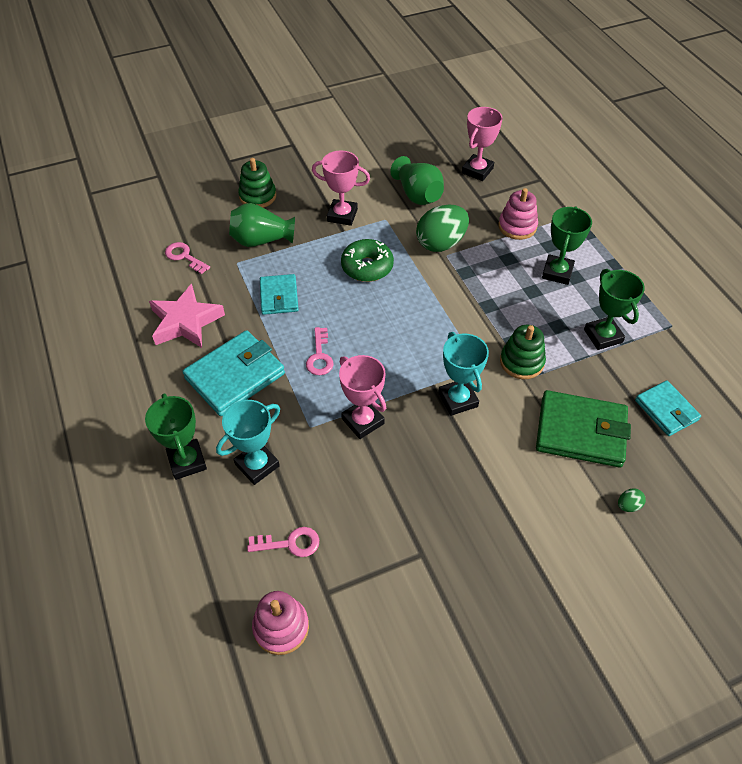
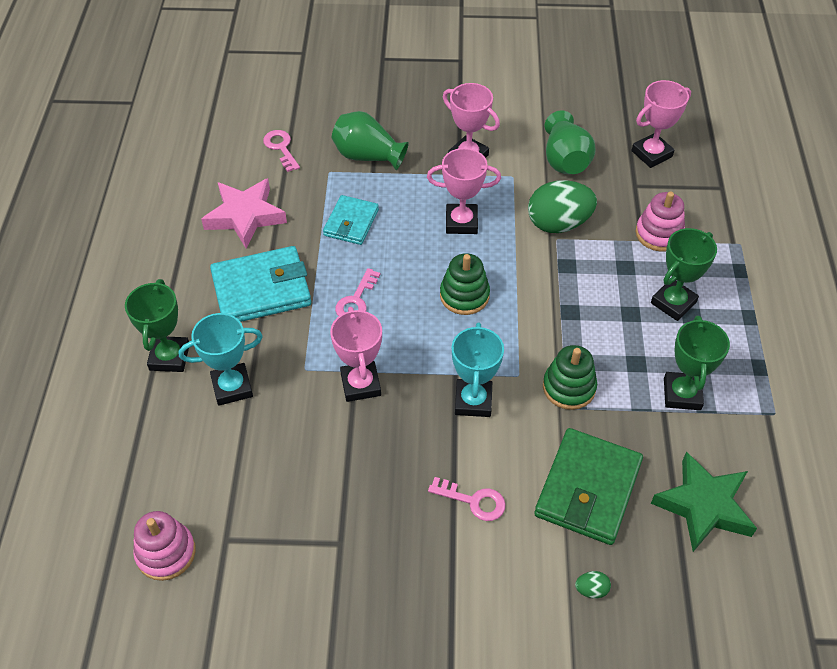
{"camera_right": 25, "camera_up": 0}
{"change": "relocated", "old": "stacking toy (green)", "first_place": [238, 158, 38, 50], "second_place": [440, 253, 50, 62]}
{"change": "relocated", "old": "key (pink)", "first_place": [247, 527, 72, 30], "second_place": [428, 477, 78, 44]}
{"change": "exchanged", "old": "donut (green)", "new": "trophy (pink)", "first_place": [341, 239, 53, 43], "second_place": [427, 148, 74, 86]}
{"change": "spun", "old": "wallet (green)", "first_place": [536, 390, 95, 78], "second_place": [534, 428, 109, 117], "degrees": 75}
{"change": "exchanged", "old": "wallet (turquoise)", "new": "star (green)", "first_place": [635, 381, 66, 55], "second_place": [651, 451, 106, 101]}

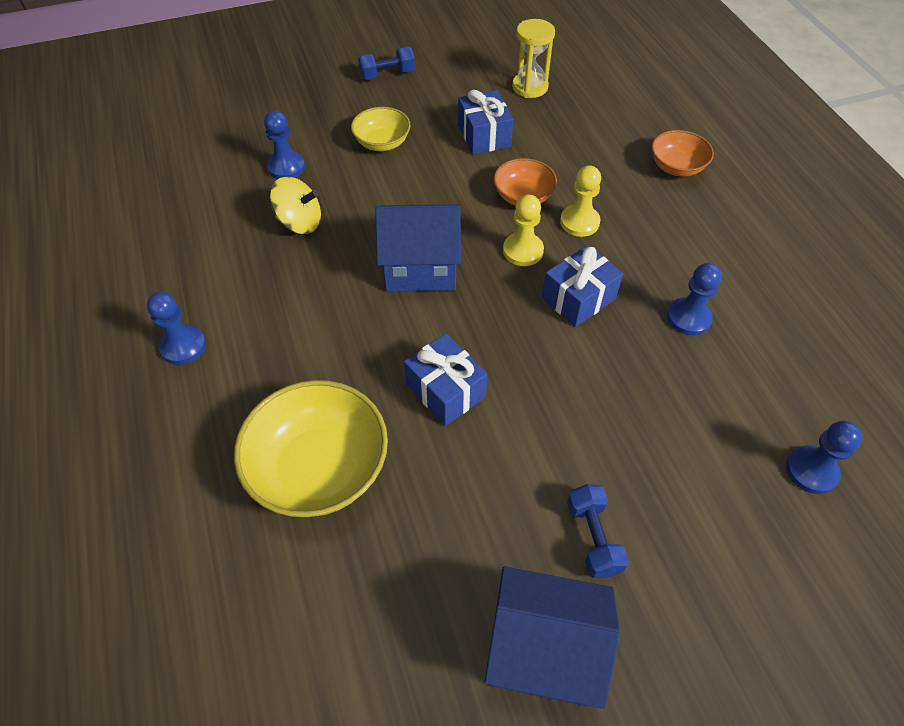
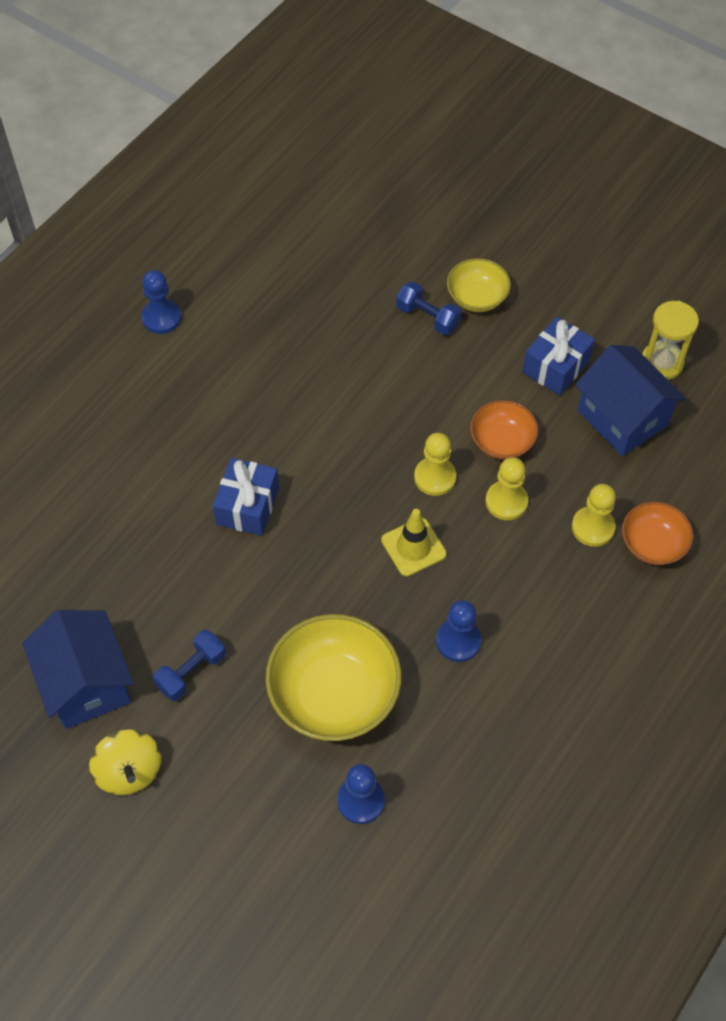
{"camera_right": 55, "camera_up": 5}
{"change": "relocated", "old": "bowl (yellow)", "first_place": [234, 380, 154, 137], "second_place": [265, 614, 136, 127]}
{"change": "missing", "old": "pawn (blue)", "first_place": [264, 111, 41, 68]}
{"change": "relocated", "old": "spinning top (yellow)", "first_place": [270, 177, 51, 57], "second_place": [89, 729, 72, 66]}
{"change": "relocated", "old": "dumbbell (blue)", "first_place": [358, 47, 57, 33], "second_place": [396, 282, 65, 53]}
{"change": "relocated", "old": "house (blue)", "first_place": [375, 204, 86, 87], "second_place": [575, 345, 111, 111]}
{"change": "exchanged", "old": "gift (blue)", "new": "traffic cone (yellow)", "first_place": [542, 245, 81, 82], "second_place": [381, 509, 66, 67]}
{"change": "appeared", "new": "pawn (yellow)", "second_place": [572, 484, 44, 63]}

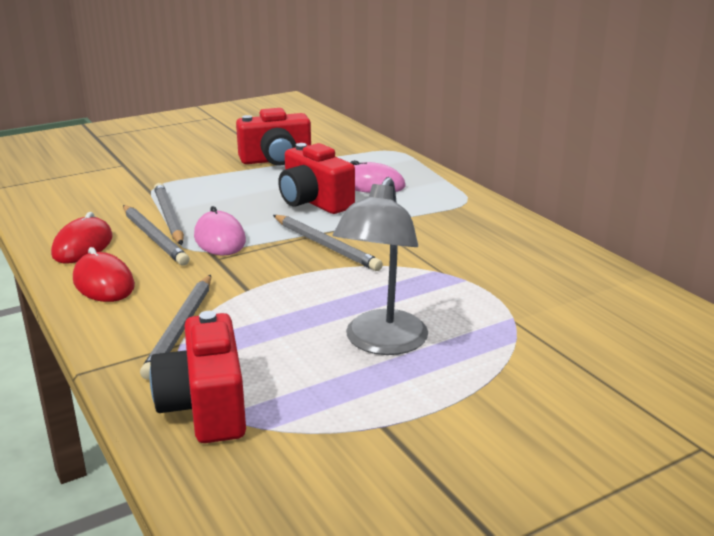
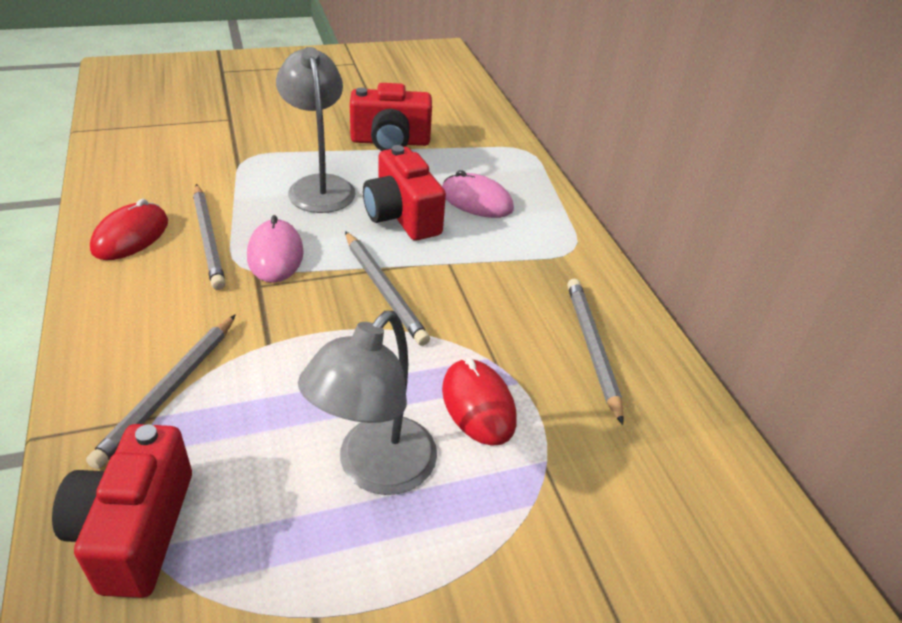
{"camera_right": 10, "camera_up": 15}
{"change": "relocated", "old": "mouse (red)", "first_place": [73, 247, 62, 55], "second_place": [442, 358, 74, 88]}
{"change": "relocated", "old": "pencil (grey)", "first_place": [154, 183, 30, 62], "second_place": [567, 279, 57, 146]}
{"change": "appeared", "new": "lamp (grey)", "second_place": [276, 47, 80, 166]}

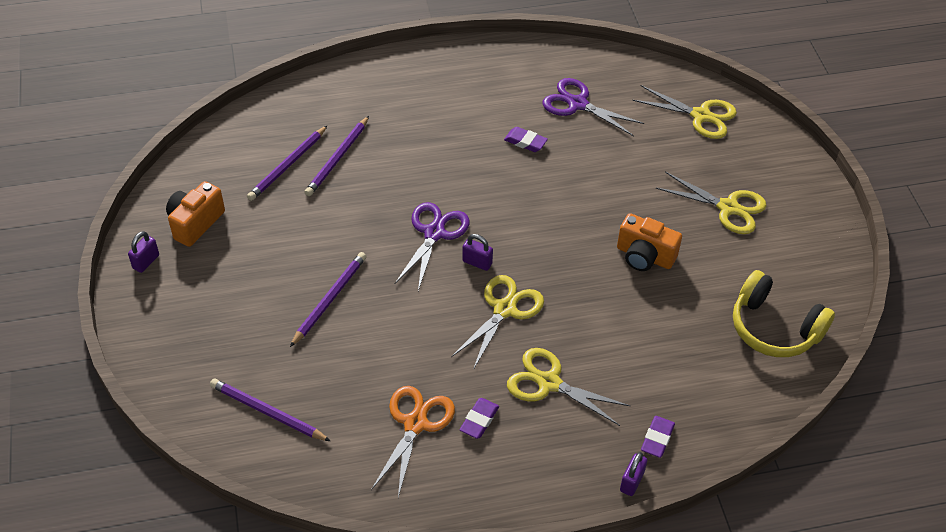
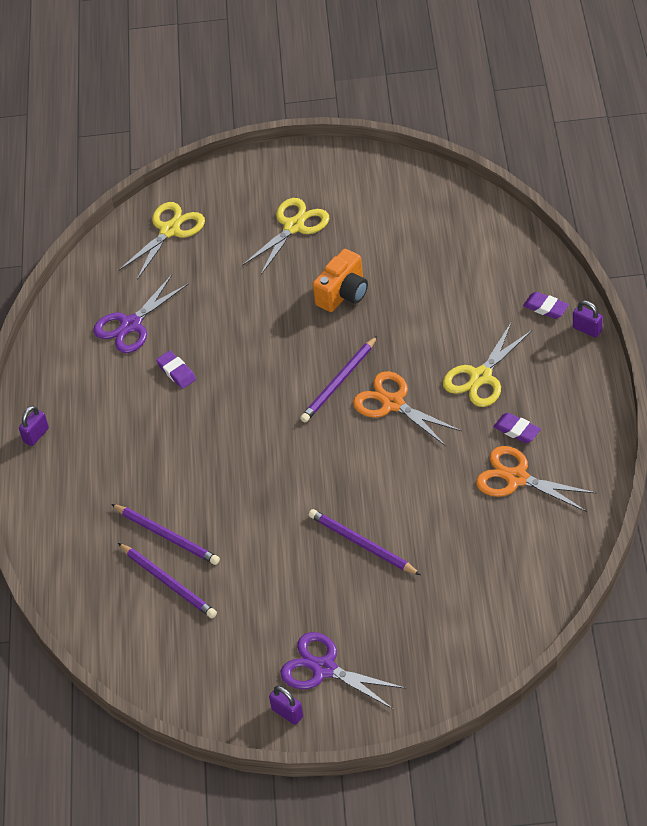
{"camera_right": -75, "camera_up": 0}
{"change": "missing", "old": "camera (orange)", "first_place": [166, 181, 59, 66]}
{"change": "relocated", "old": "pencil (purple)", "first_place": [210, 379, 120, 62], "second_place": [300, 335, 78, 87]}
{"change": "relocated", "old": "scissors (purple)", "first_place": [395, 202, 75, 89], "second_place": [280, 632, 126, 78]}
{"change": "colour", "old": "scissors (yellow)", "new": "scissors (orange)", "first_place": [451, 275, 93, 95], "second_place": [353, 371, 109, 75]}
{"change": "relocated", "old": "padlock (purple)", "first_place": [462, 234, 31, 37], "second_place": [19, 406, 30, 40]}
{"change": "spun", "old": "eraser (purple)", "first_place": [504, 127, 44, 25], "second_place": [156, 351, 40, 38], "degrees": -75}
{"change": "missing", "old": "headphones (yellow)", "first_place": [733, 270, 102, 87]}

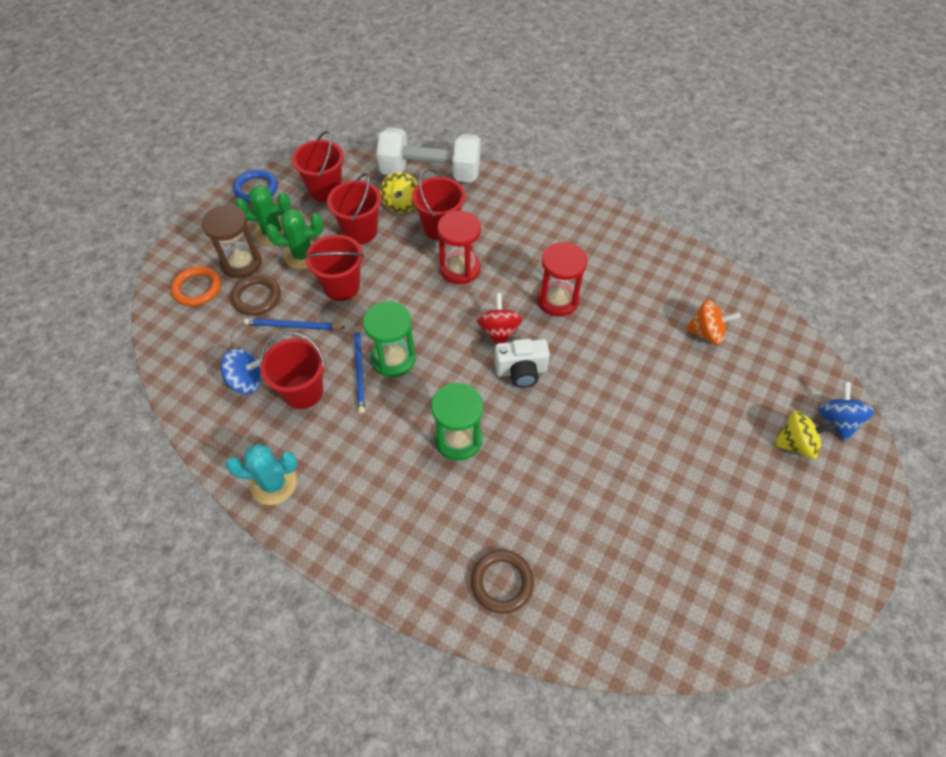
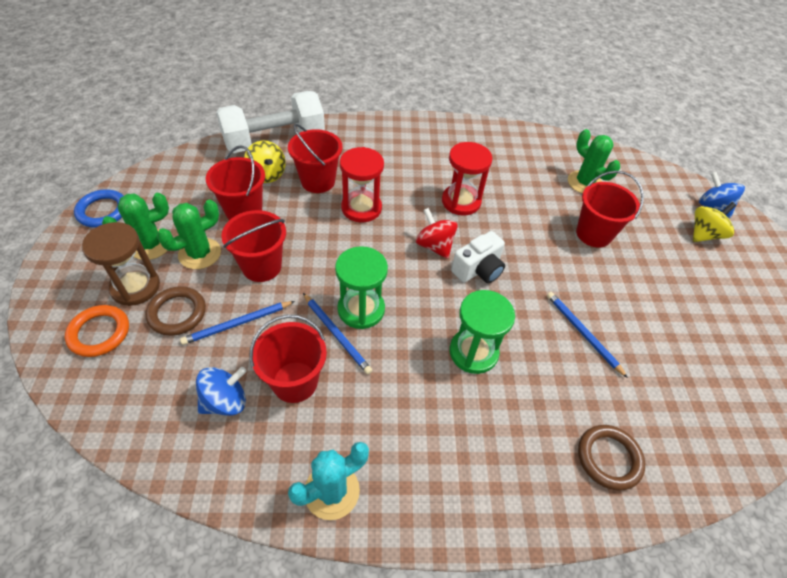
{"camera_right": -35, "camera_up": -5}
{"change": "relocated", "old": "bucket (red)", "first_place": [292, 131, 52, 71], "second_place": [576, 171, 68, 77]}
{"change": "exchanged", "old": "spinning top (orange)", "new": "cactus (green)", "first_place": [685, 300, 56, 45], "second_place": [568, 129, 52, 65]}
{"change": "appeared", "new": "pencil (blue)", "second_place": [547, 292, 81, 86]}

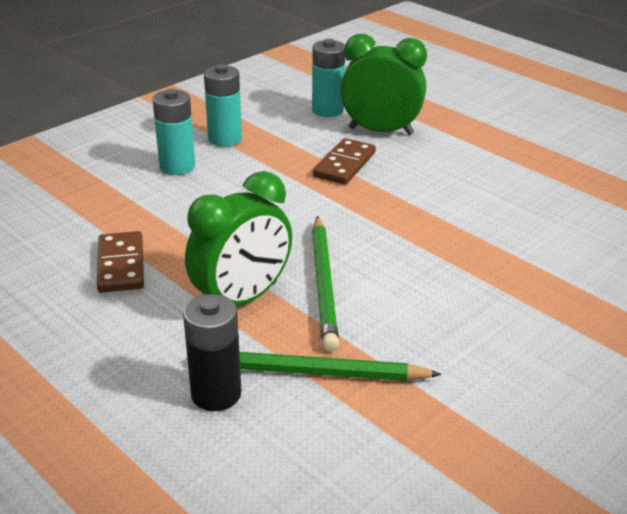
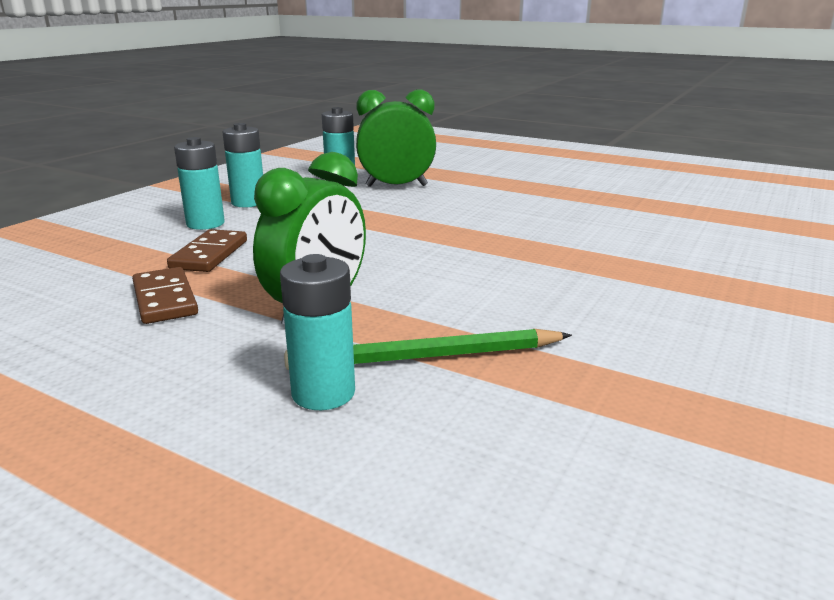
{"camera_right": -15, "camera_up": -10}
{"change": "colour", "old": "battery (black)", "new": "battery (turquoise)", "first_place": [183, 294, 59, 117], "second_place": [280, 254, 75, 156]}
{"change": "missing", "old": "pencil (green)", "first_place": [312, 216, 27, 136]}
{"change": "relocated", "old": "domino (brown)", "first_place": [313, 138, 63, 47], "second_place": [167, 229, 80, 43]}

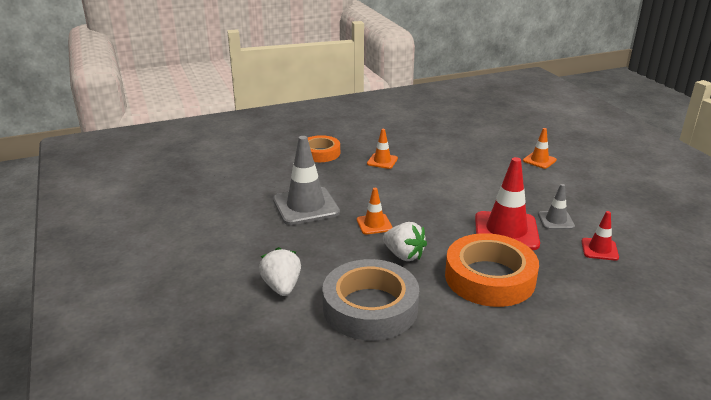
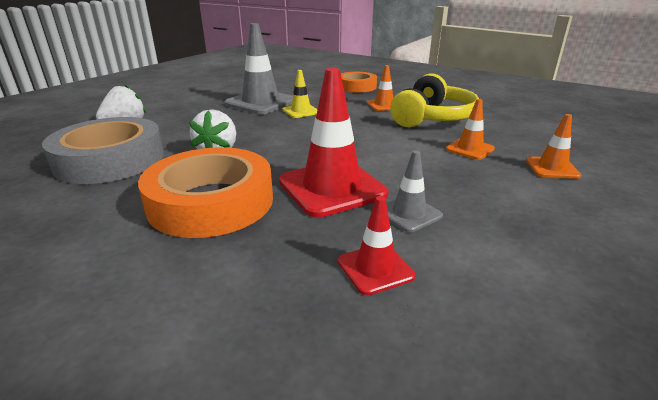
{"camera_right": 55, "camera_up": 0}
{"change": "relocated", "old": "traffic cone (orange)", "first_place": [357, 188, 36, 47], "second_place": [446, 99, 49, 61]}
{"change": "appeared", "new": "traffic cone (yellow)", "second_place": [282, 70, 36, 48]}
{"change": "appeared", "new": "headphones (yellow)", "second_place": [390, 74, 89, 53]}

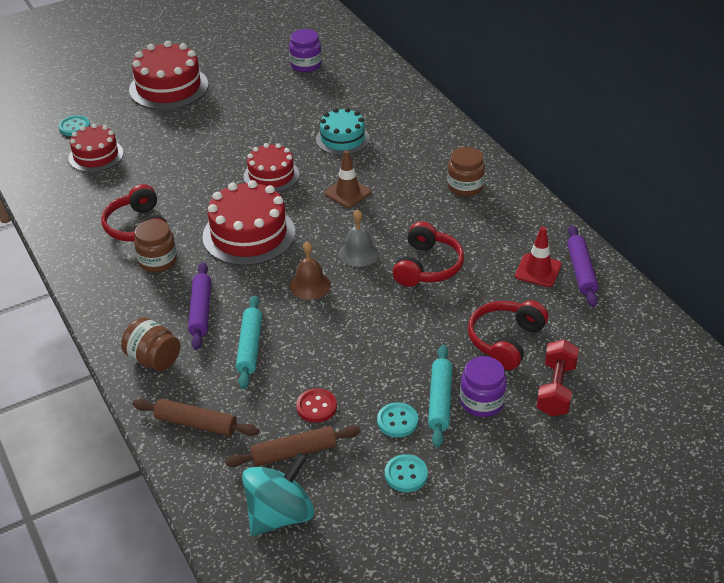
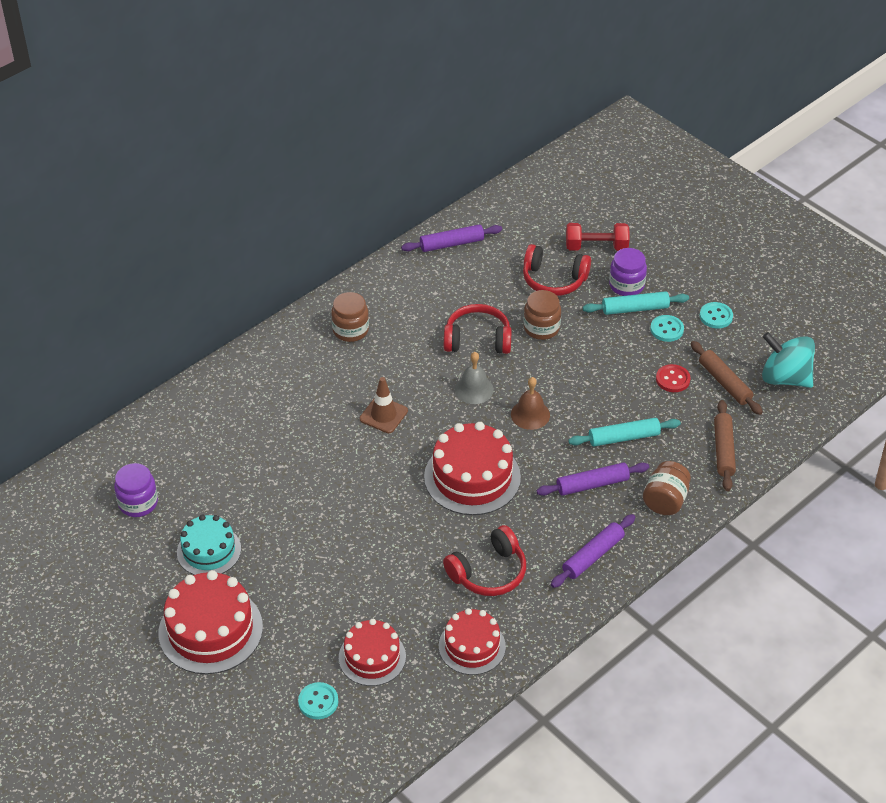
{"camera_right": -105, "camera_up": 5}
{"change": "relocated", "old": "jar (brown)", "first_place": [134, 219, 43, 53], "second_place": [524, 290, 37, 50]}
{"change": "relocated", "old": "cake (red)", "first_place": [244, 143, 56, 49], "second_place": [439, 608, 67, 67]}
{"change": "relocated", "old": "cake (turquoise)", "first_place": [316, 108, 54, 47], "second_place": [177, 514, 64, 61]}
{"change": "missing", "old": "traffic cone (red)", "first_place": [515, 227, 47, 60]}
{"change": "appeared", "new": "rolling pin (purple)", "second_place": [551, 514, 84, 74]}

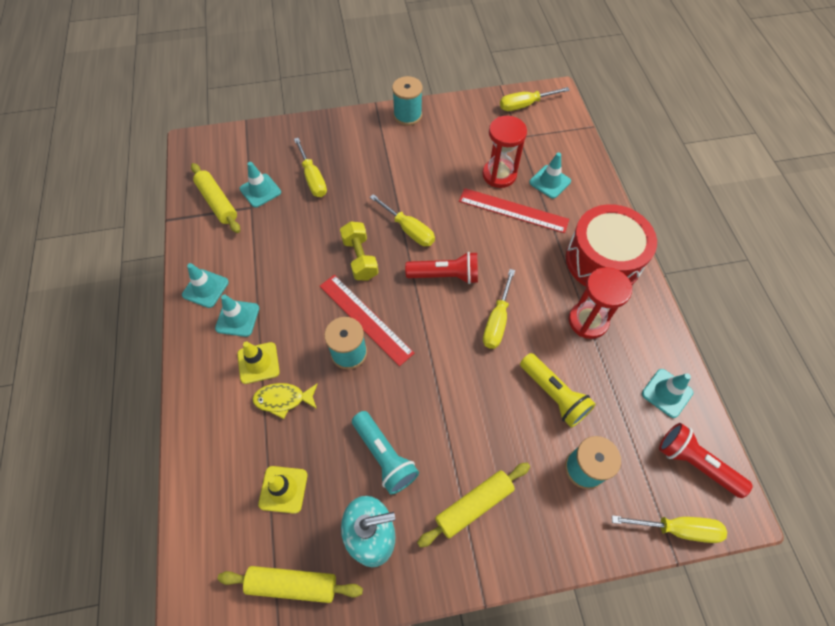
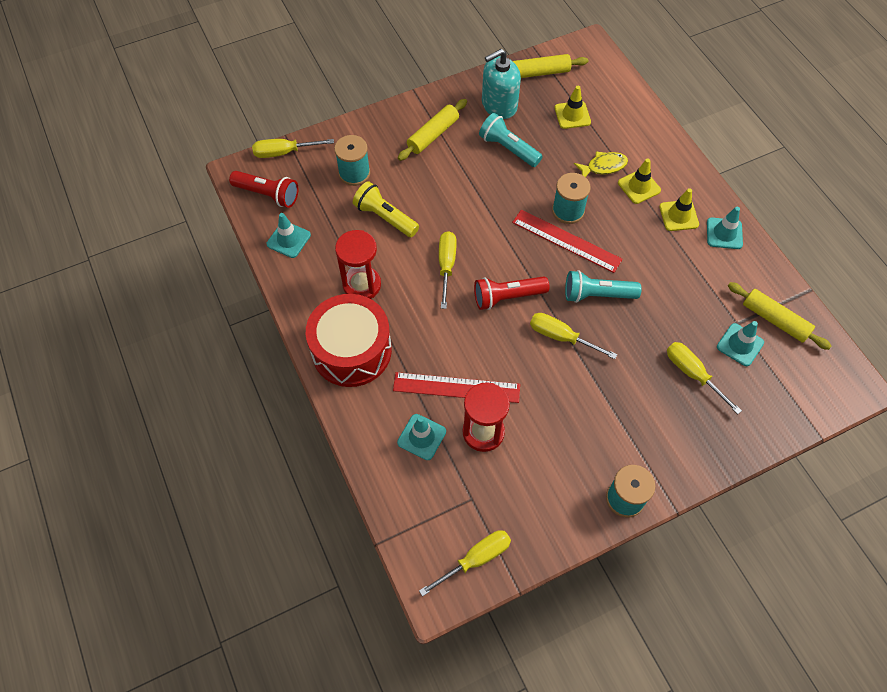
{"camera_right": 165, "camera_up": 0}
{"change": "colour", "old": "traffic cone (turquoise)", "new": "traffic cone (yellow)", "first_place": [215, 294, 44, 43], "second_place": [659, 188, 40, 43]}
{"change": "exchanged", "old": "dumbbell (yellow)", "new": "flashlight (turquoise)", "first_place": [340, 221, 39, 60], "second_place": [565, 270, 76, 33]}

